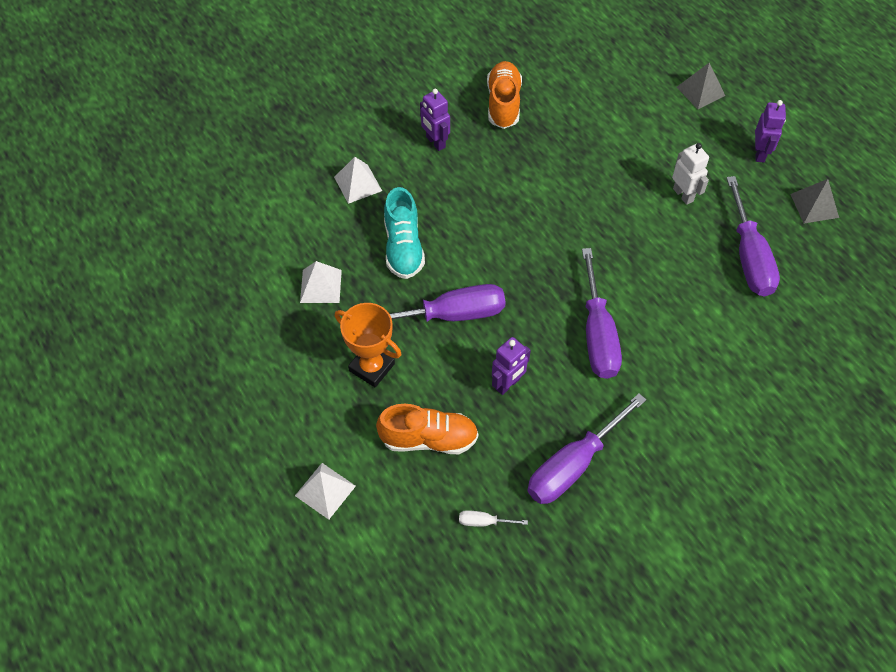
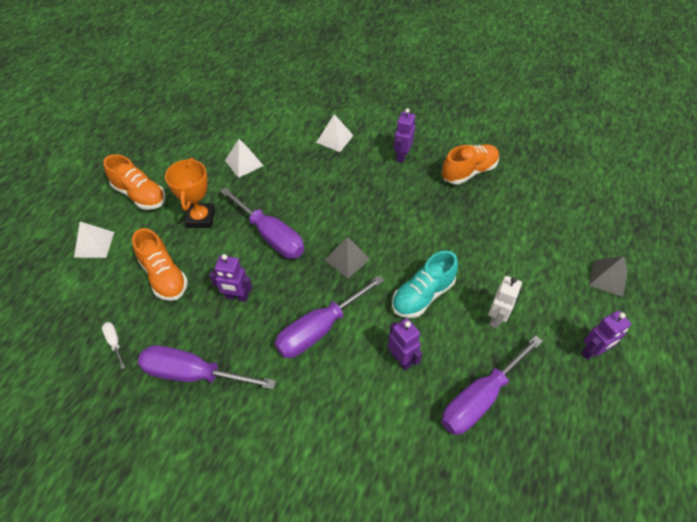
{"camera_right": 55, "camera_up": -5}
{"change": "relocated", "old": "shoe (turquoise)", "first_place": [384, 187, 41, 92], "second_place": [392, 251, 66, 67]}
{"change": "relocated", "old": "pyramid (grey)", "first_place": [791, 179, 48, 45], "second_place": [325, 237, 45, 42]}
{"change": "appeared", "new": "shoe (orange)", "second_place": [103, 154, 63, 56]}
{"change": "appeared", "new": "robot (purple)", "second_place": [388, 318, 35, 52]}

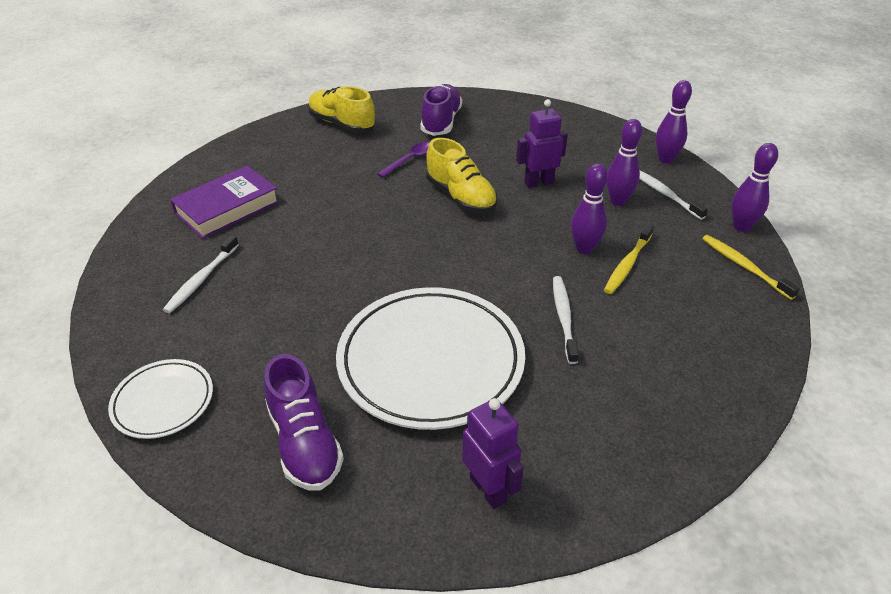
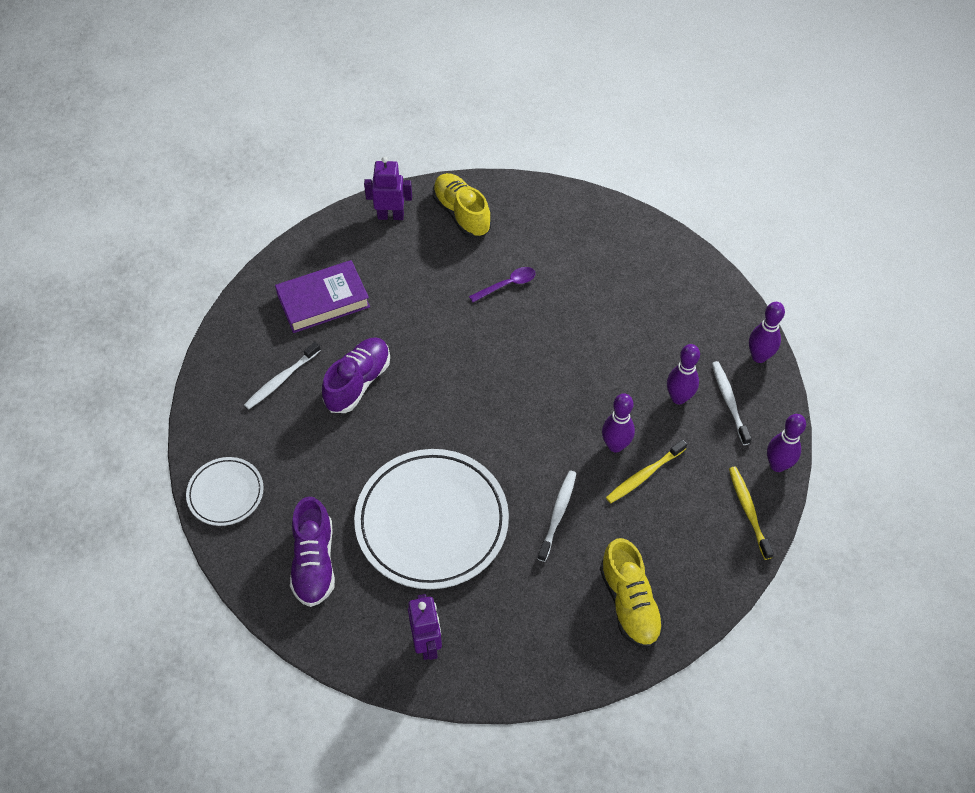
{"camera_right": 20, "camera_up": 15}
{"change": "relocated", "old": "shoe (purple)", "first_place": [420, 84, 42, 52], "second_place": [322, 337, 68, 76]}
{"change": "relocated", "old": "shoe (yellow)", "first_place": [426, 138, 72, 76], "second_place": [600, 538, 64, 110]}
{"change": "relocated", "old": "robot (purple)", "first_place": [516, 99, 52, 89], "second_place": [364, 156, 48, 64]}

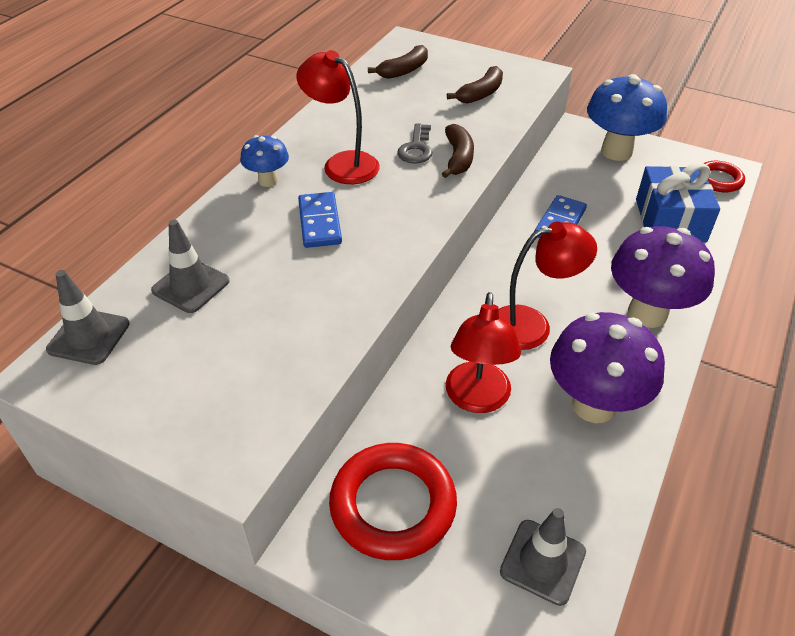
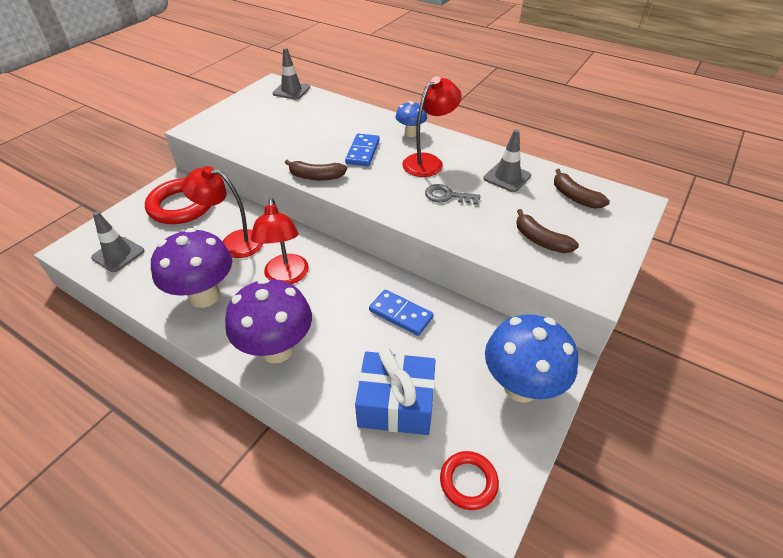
{"camera_right": 95, "camera_up": 0}
{"change": "relocated", "old": "traffic cone (grey)", "first_place": [151, 220, 79, 93], "second_place": [484, 129, 47, 63]}
{"change": "spun", "old": "domino (blue)", "first_place": [298, 192, 44, 56], "second_place": [345, 134, 35, 32], "degrees": -75}
{"change": "relocated", "old": "banana (brown)", "first_place": [442, 124, 32, 54], "second_place": [285, 159, 62, 22]}

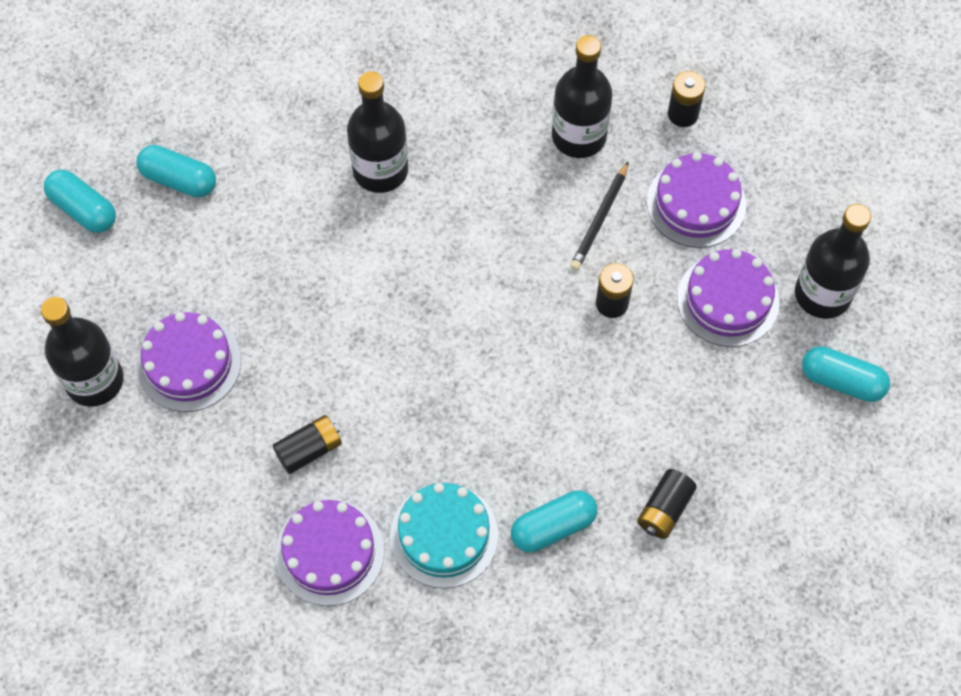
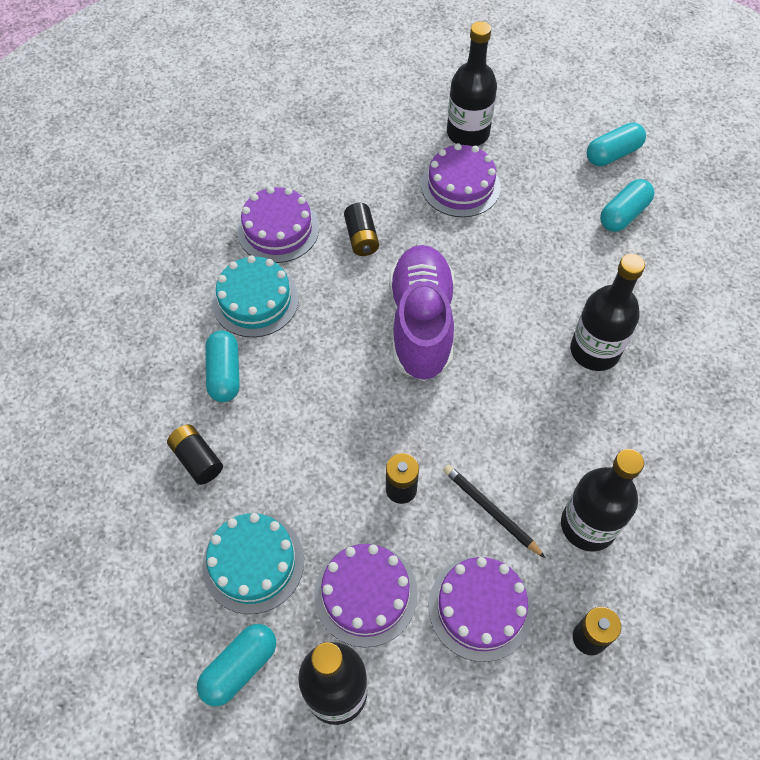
{"camera_right": 110, "camera_up": -5}
{"change": "appeared", "new": "cake (turquoise)", "second_place": [202, 513, 102, 101]}
{"change": "appeared", "new": "shoe (purple)", "second_place": [389, 245, 65, 136]}

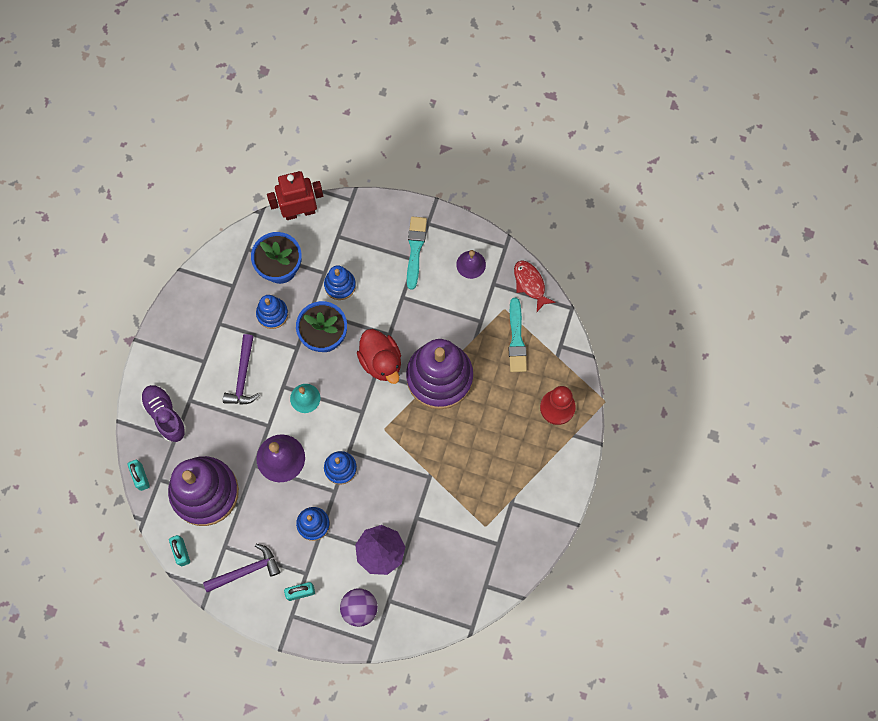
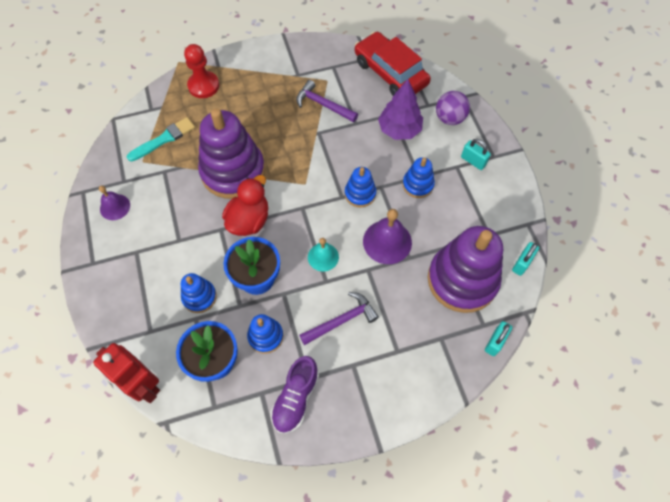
{"camera_right": -125, "camera_up": -10}
{"change": "relocated", "old": "shoe (purple)", "first_place": [141, 385, 45, 57], "second_place": [271, 356, 48, 77]}
{"change": "relocated", "old": "hammer (purple)", "first_place": [203, 544, 77, 49], "second_place": [296, 80, 62, 42]}
{"change": "missing", "old": "brush (turquoise)", "first_place": [407, 216, 20, 74]}
{"change": "missing", "old": "fish (red)", "first_place": [514, 260, 42, 52]}
{"change": "appeared", "new": "car (red)", "second_place": [355, 32, 76, 64]}

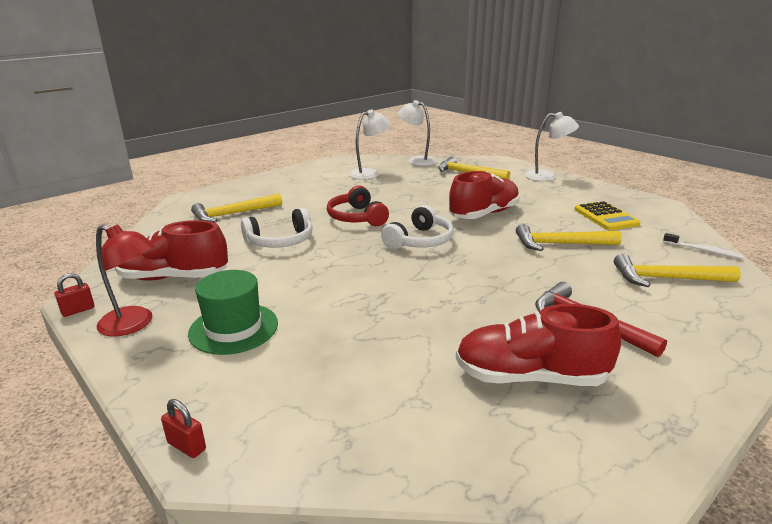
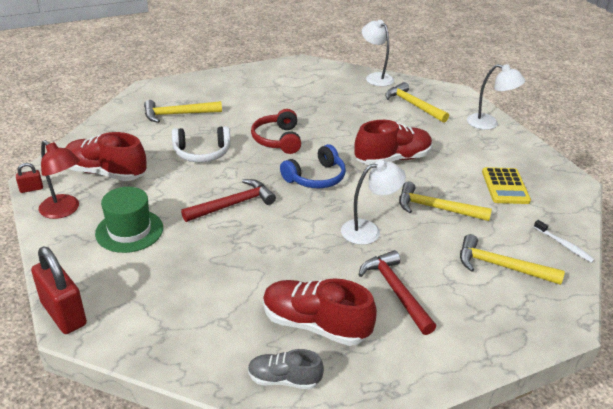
{"camera_right": 15, "camera_up": 10}
{"change": "size", "old": "padlock (red)", "first_place": [161, 399, 45, 59], "second_place": [31, 247, 56, 87], "factor": 2.16}
{"change": "relocated", "old": "lamp (white)", "first_place": [349, 109, 41, 71], "second_place": [341, 160, 65, 85]}
{"change": "colour", "old": "headphones (white)", "new": "headphones (blue)", "first_place": [381, 205, 73, 44], "second_place": [280, 144, 66, 45]}
{"change": "appeared", "new": "hammer (red)", "second_place": [181, 179, 95, 43]}
{"change": "appeared", "new": "shoe (grey)", "second_place": [248, 349, 76, 40]}

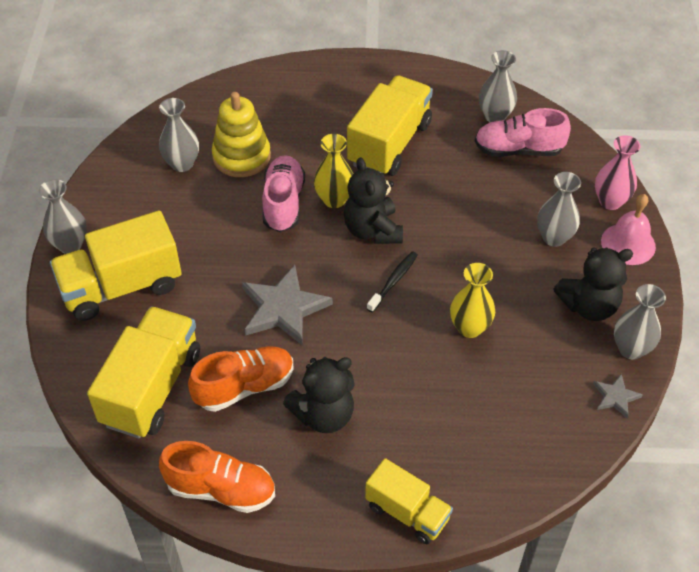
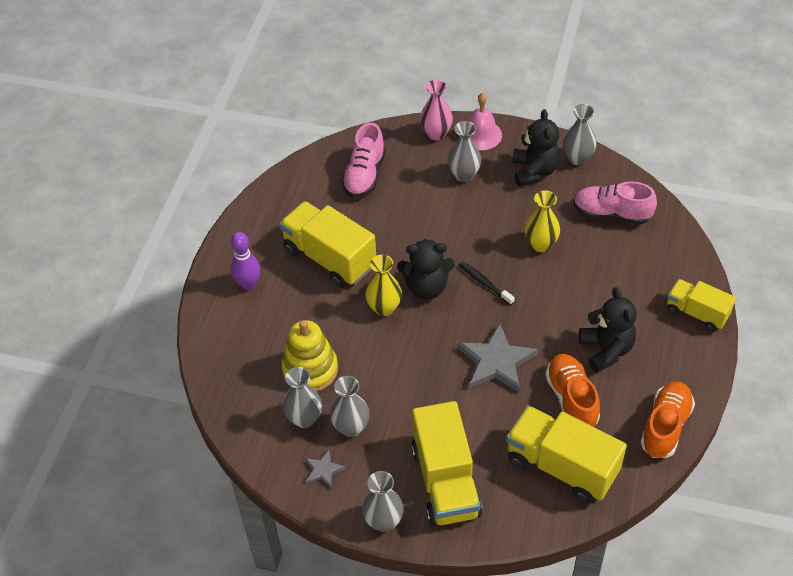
{"camera_right": -75, "camera_up": 0}
{"change": "relocated", "old": "shoe (pink)", "first_place": [262, 155, 43, 77], "second_place": [573, 181, 84, 44]}
{"change": "spun", "old": "truck (yellow)", "first_place": [365, 458, 88, 86], "second_place": [667, 279, 69, 53], "degrees": -105}
{"change": "relocated", "old": "vase (grey)", "first_place": [479, 50, 38, 72], "second_place": [330, 376, 40, 61]}
{"change": "relocated", "old": "star (grey)", "first_place": [593, 373, 50, 45], "second_place": [305, 450, 41, 38]}
{"change": "appeared", "new": "bowling pin (purple)", "second_place": [231, 232, 29, 58]}

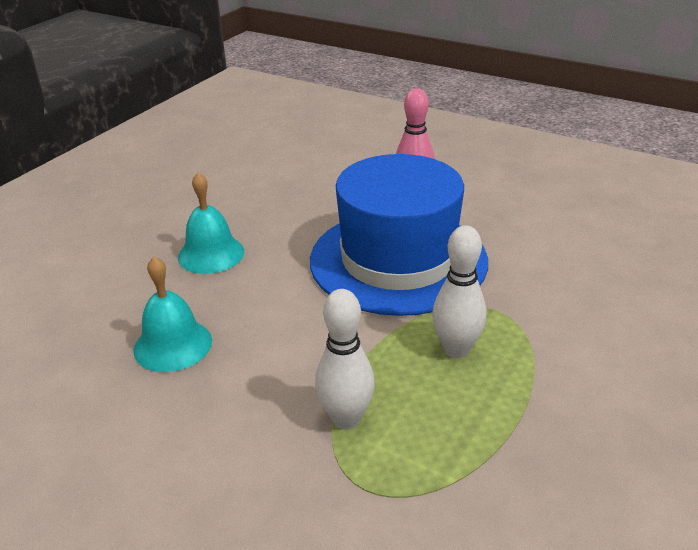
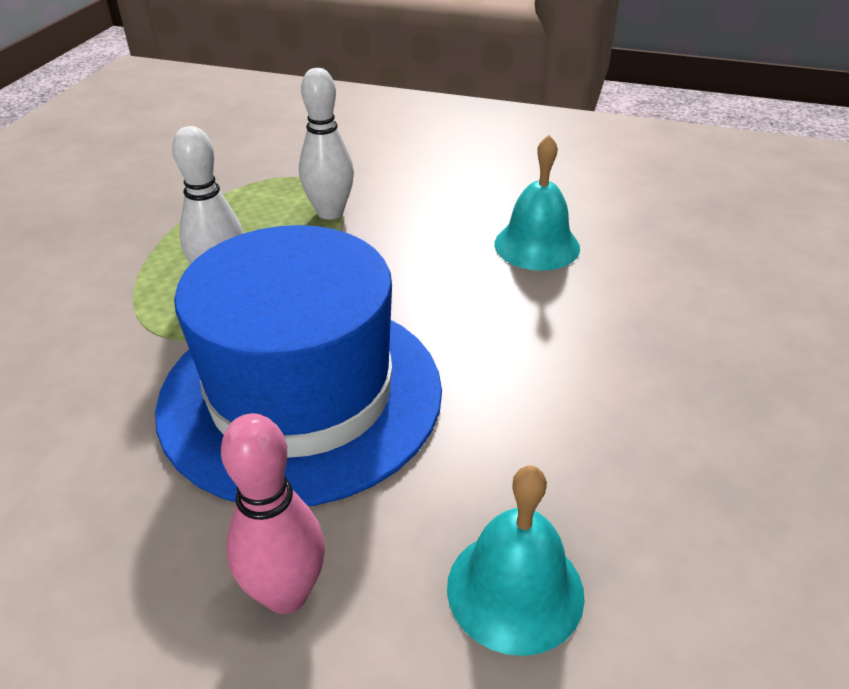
{"camera_right": 165, "camera_up": 5}
{"change": "relocated", "old": "bell (turquoise)", "first_place": [178, 172, 66, 102], "second_place": [447, 466, 138, 190]}

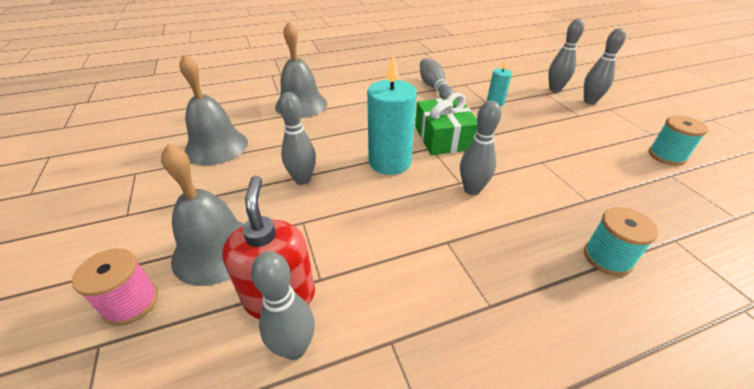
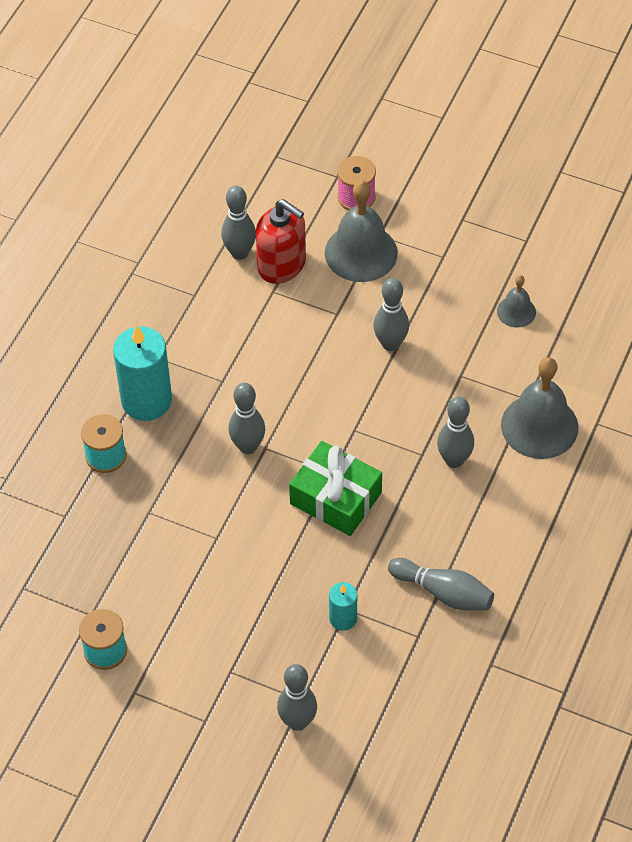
{"camera_right": 135, "camera_up": 15}
{"change": "size", "old": "bell (grey)", "first_place": [179, 54, 69, 111], "second_place": [497, 275, 39, 53], "factor": 0.52}
{"change": "relocated", "old": "candle (turquoise)", "first_place": [367, 56, 50, 119], "second_place": [113, 325, 59, 96]}
{"change": "relocated", "old": "bowling pin (grey)", "first_place": [584, 28, 42, 76], "second_place": [437, 397, 37, 71]}

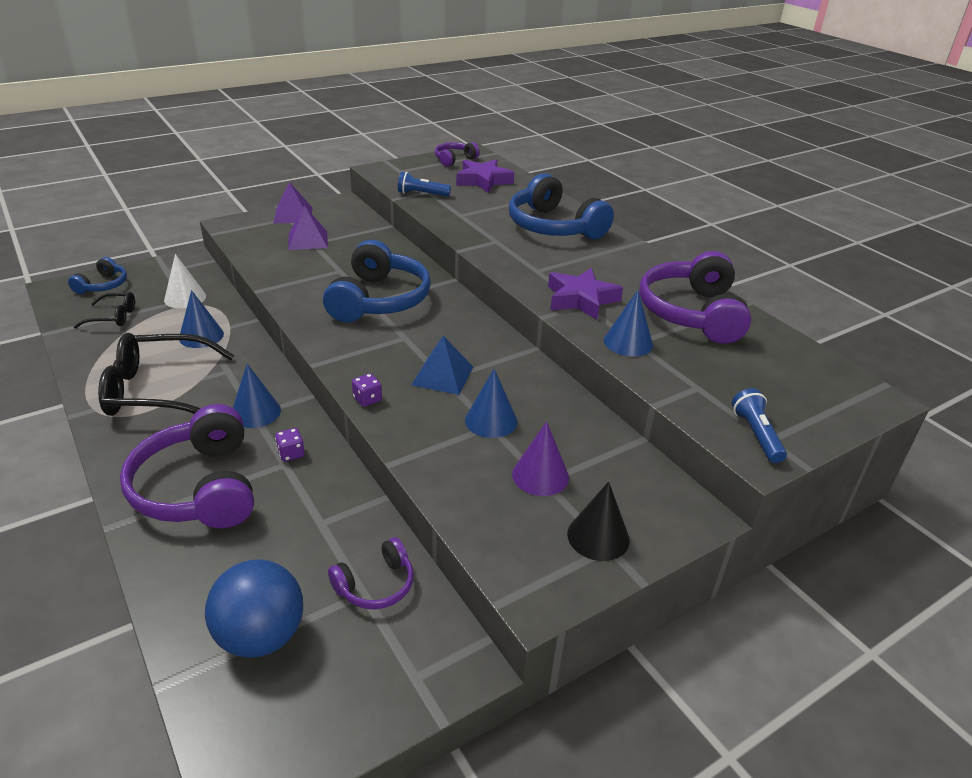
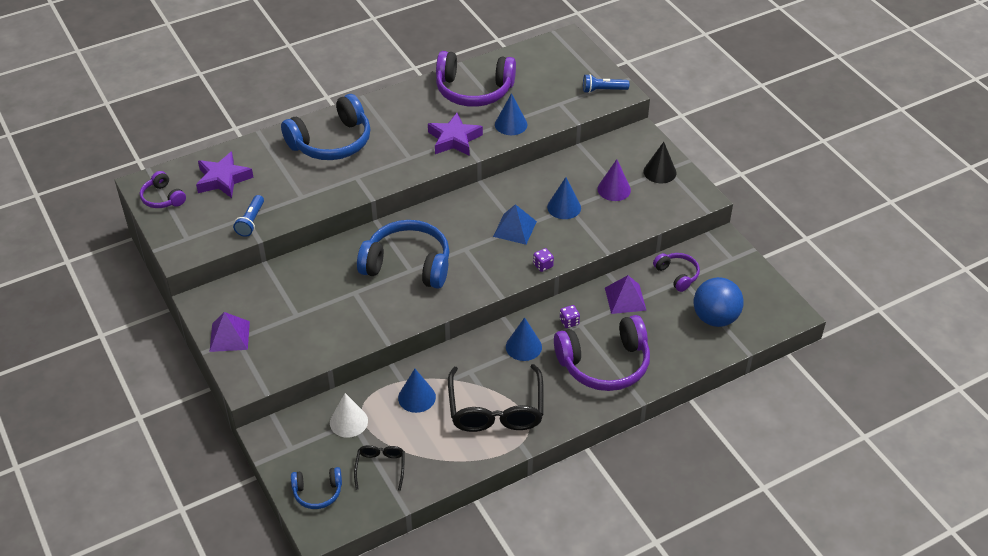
{"camera_right": -85, "camera_up": 10}
{"change": "spun", "old": "headphones (blue)", "first_place": [68, 257, 59, 37], "second_place": [291, 467, 51, 42], "degrees": 150}
{"change": "relocated", "old": "pyramid (purple)", "first_place": [288, 205, 40, 45], "second_place": [605, 275, 42, 39]}

